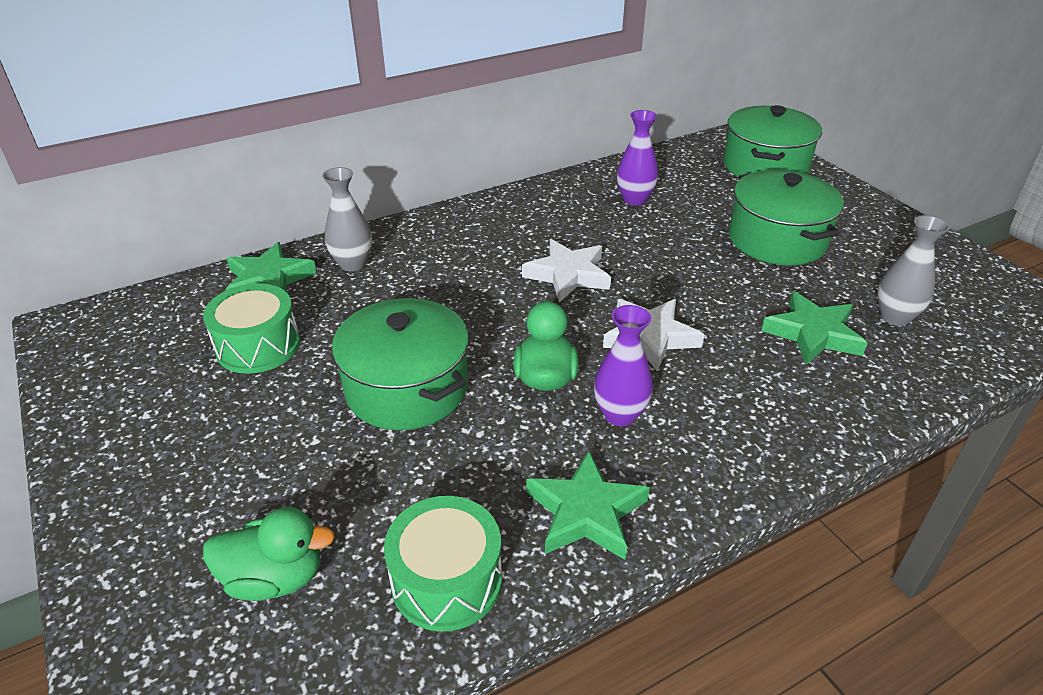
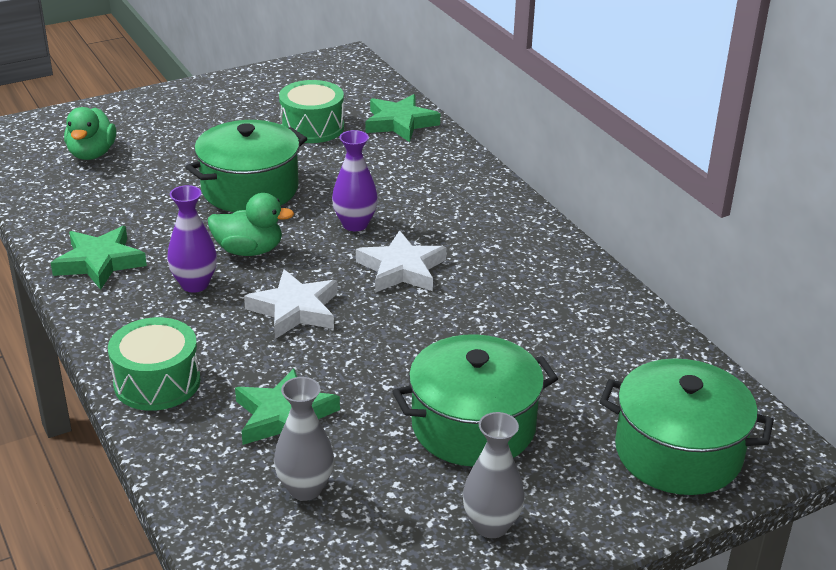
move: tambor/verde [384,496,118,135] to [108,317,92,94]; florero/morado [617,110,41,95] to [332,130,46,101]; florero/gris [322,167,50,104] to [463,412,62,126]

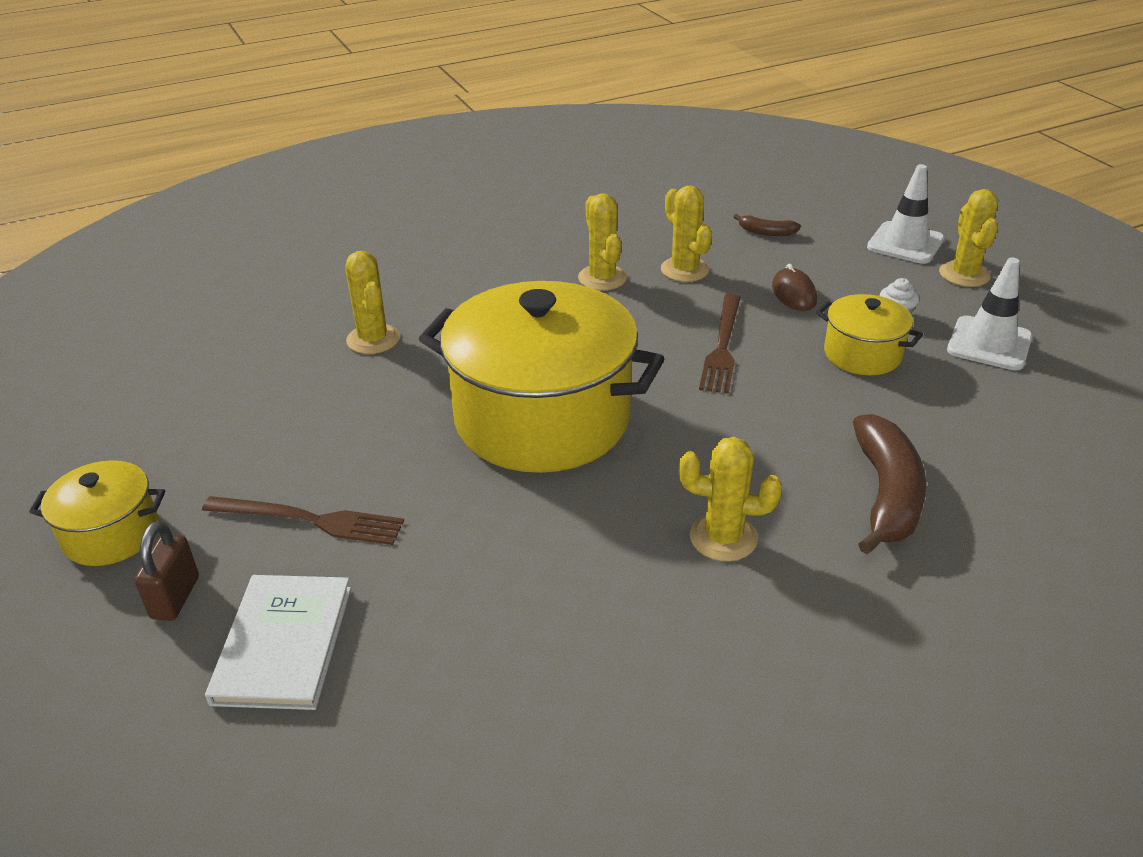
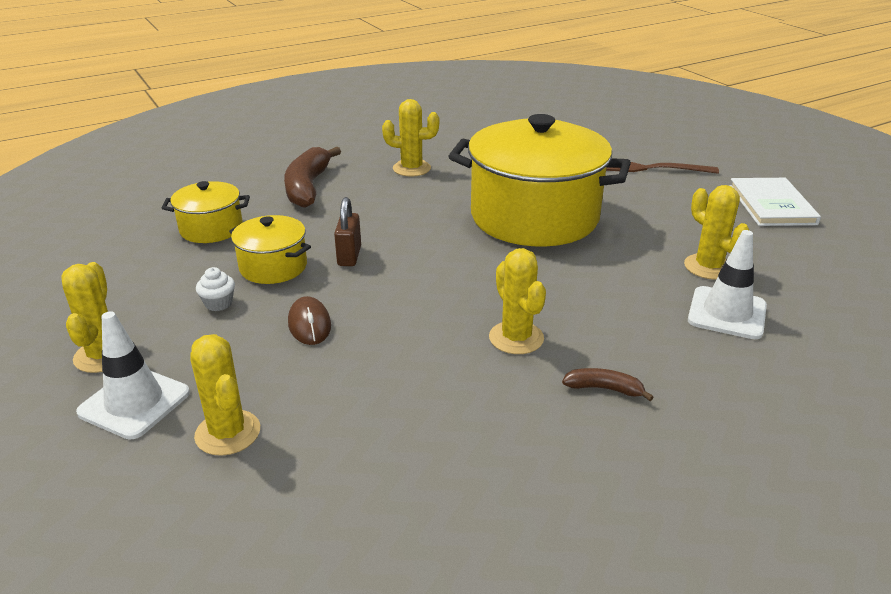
delete: tenedor/marrón [699,294,42,100]
move: olla/amarillo [29,460,136,106] to [162,181,88,62]; cactus/amarillo [661,185,51,97] to [190,334,70,122]; candado/marrón [134,521,65,100] to [334,197,27,69]; plátano/marrón [733,214,68,22] to [562,368,92,33]; cono de tráfico/blanco [947,257,85,114] to [688,230,79,109]; libro/blanco [205,575,146,135] to [729,178,92,48]

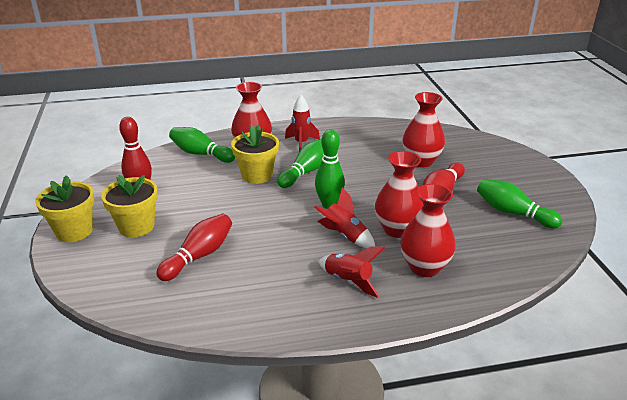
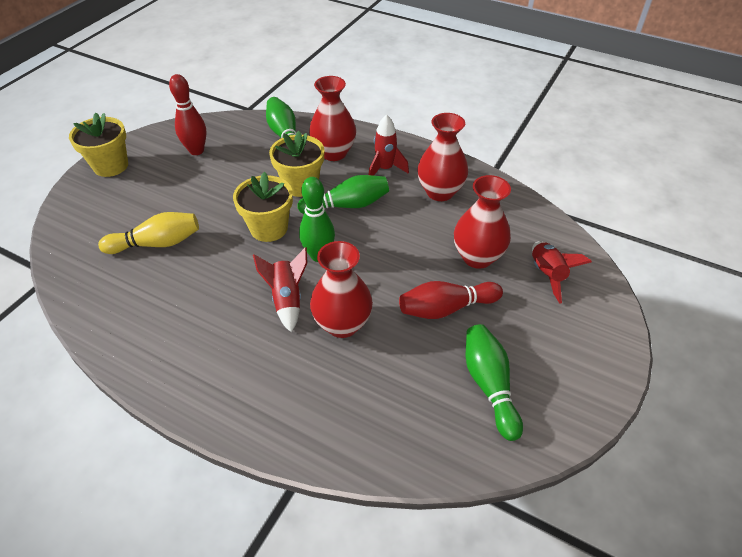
move: maceta/amarillo [101,175,57,62] to [233,172,60,70]; florero/rojo [400,184,56,93] to [418,113,50,88]; cohete/rojo [319,246,66,52] to [532,241,60,63]
recolor: bolo/rojo [156,214,76,67] to bolo/amarillo [98,212,101,42]

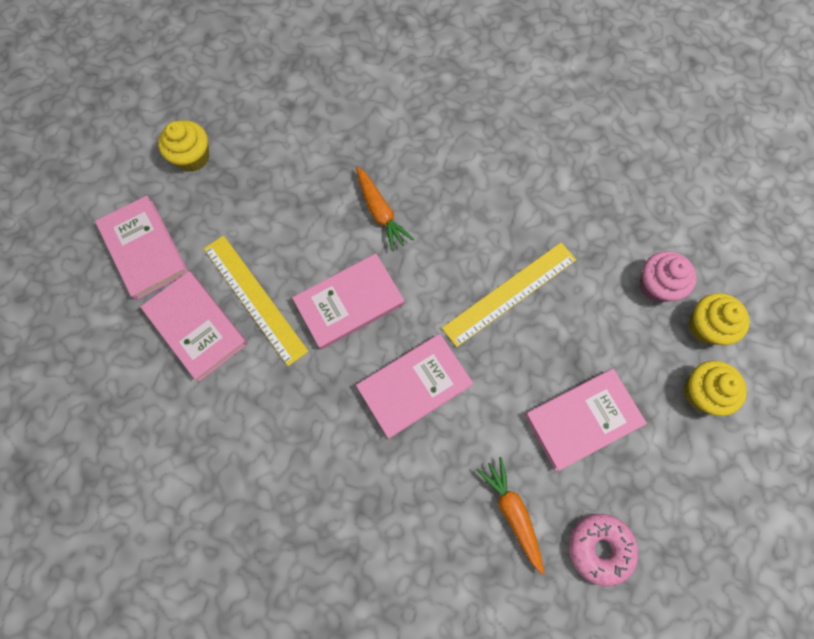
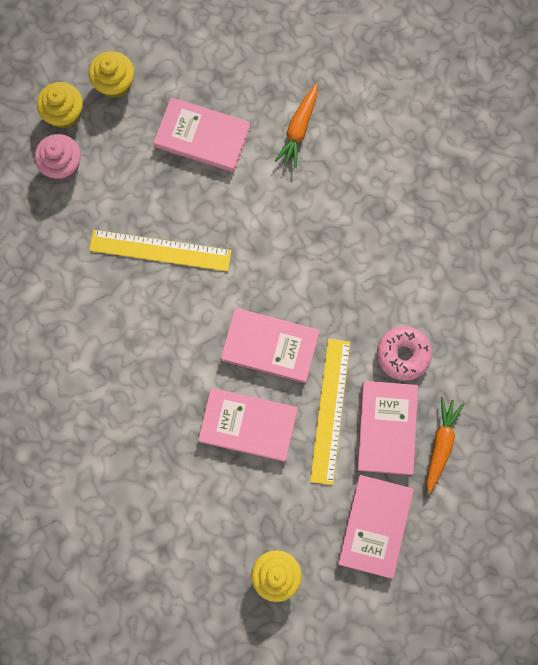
move: libro/rosa [356,334,117,105] to [198,388,100,74]; rosquilla/rosa [569,514,69,72] to [377,326,55,55]; zanahoria/naranja [356,166,58,85] to [426,397,39,97]

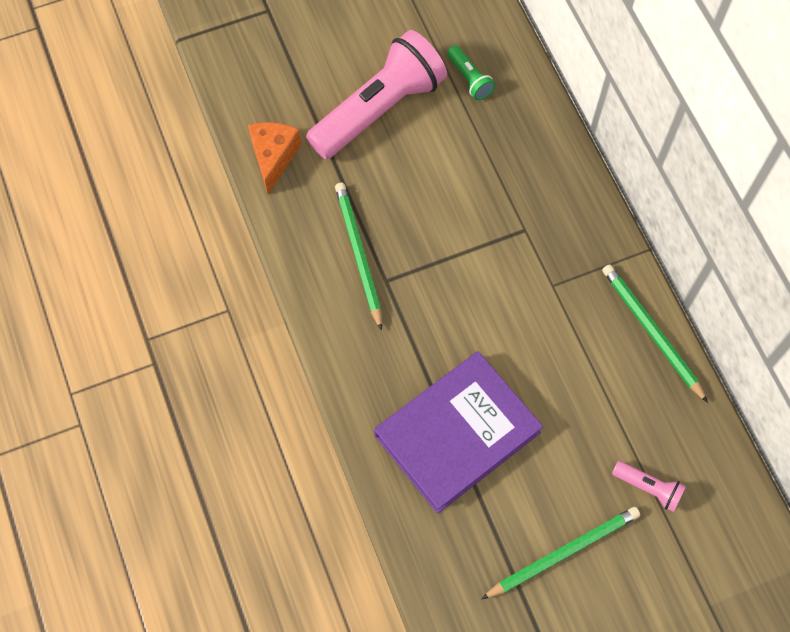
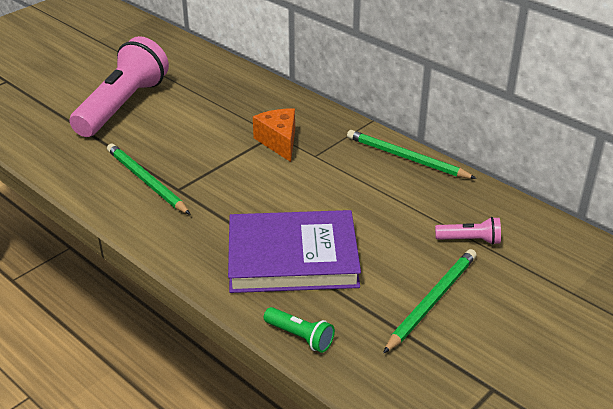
move: queso/naranja [248,122,53,72] to [253,109,42,53]; lámpara de mano/verde [447,45,48,55] to [264,307,71,46]
rotate: libro/morado [374,351,169,163] = [228,210,133,83] 60 degrees clockwise

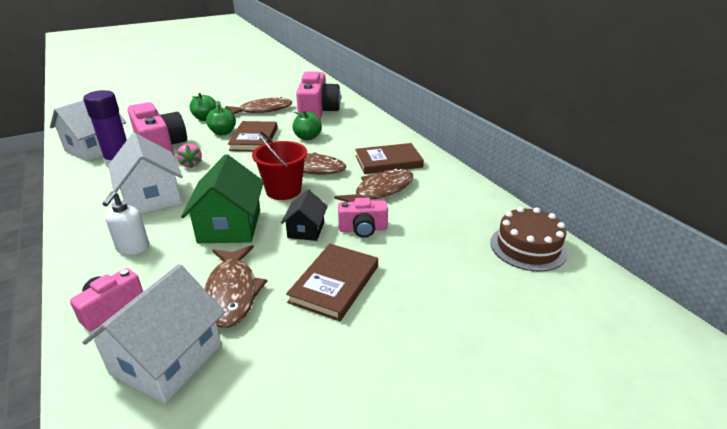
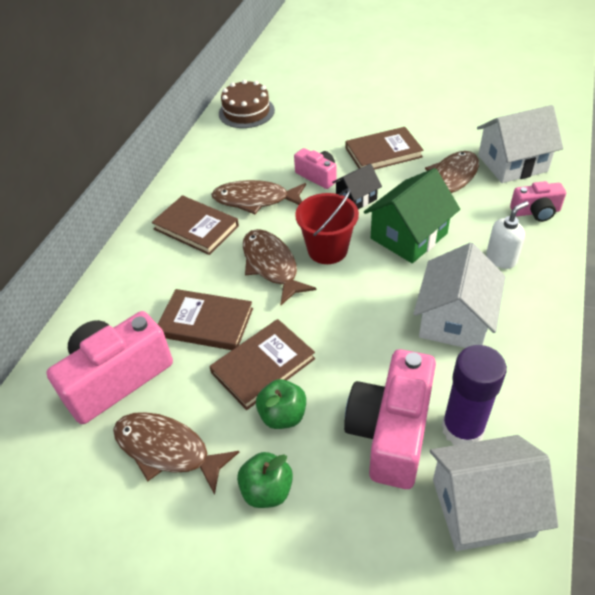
delete: fresa/rosa [177,144,25,24]
replace: manzana/verde [292,110,30,30] to libro/marrón [158,289,95,61]

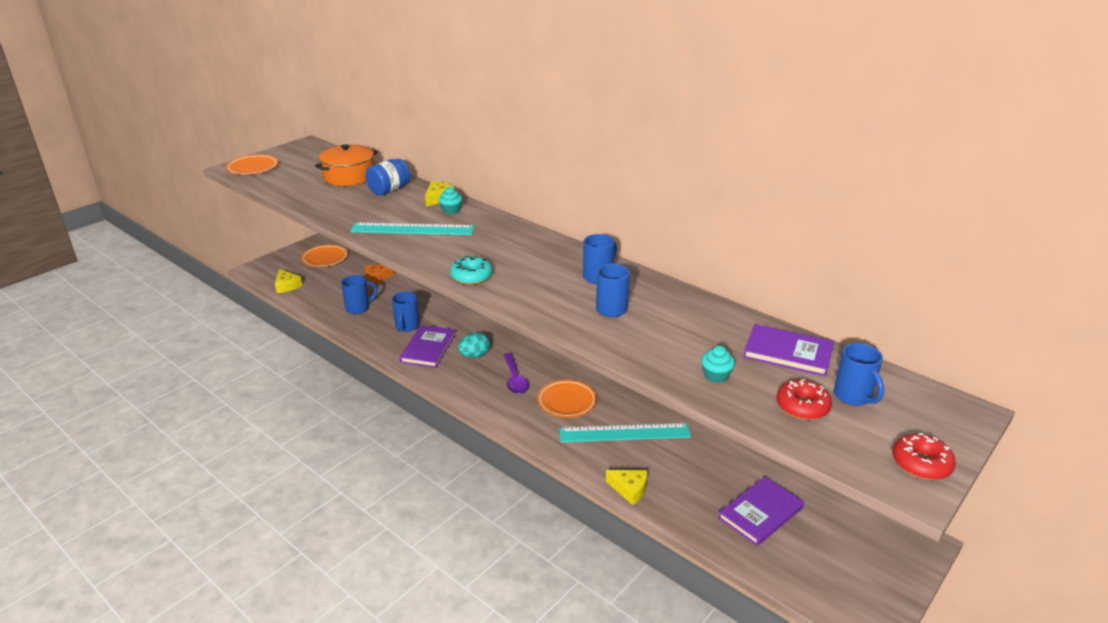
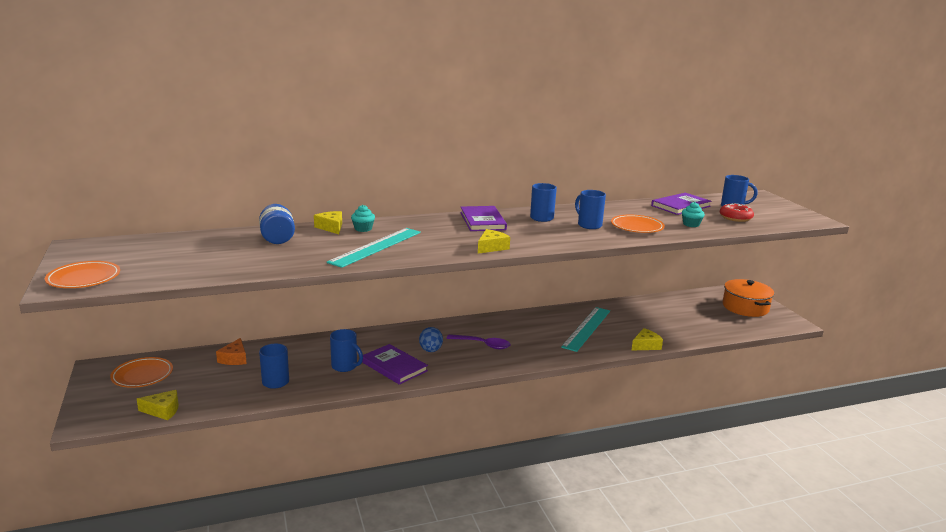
delete: rosquilla/rojo [892,433,64,47]
move: libro/morado [718,477,86,69] to [460,206,47,25]; plato/naranja [537,380,60,38] to [611,215,54,18]; olla/naranja [315,144,63,42] to [723,279,51,38]
replace: rosquilla/turquesa [450,256,43,29] to queso/amarillo [478,229,32,25]
recolor: huevo/turquesa [458,332,32,26] to huevo/azul [419,327,24,25]

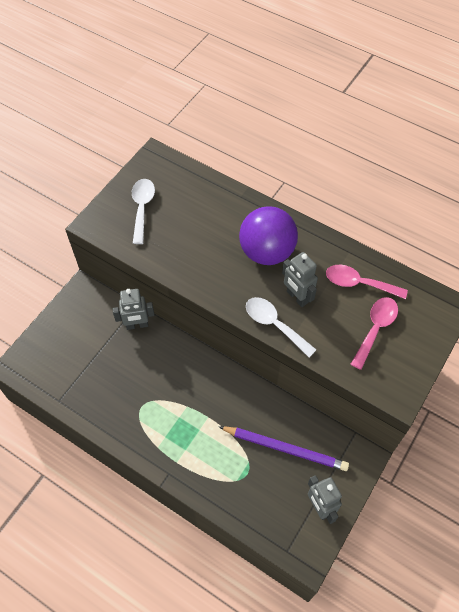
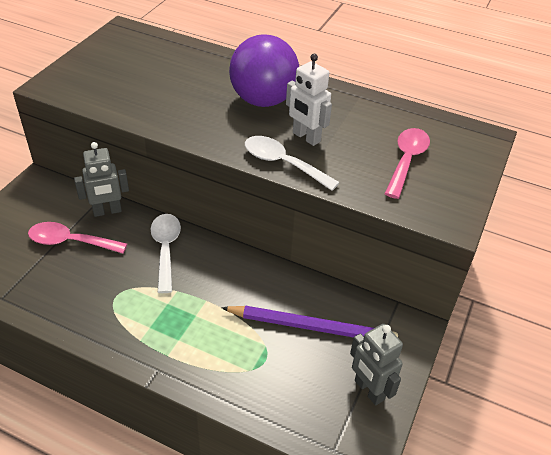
move: cuchara/rosa [326,265,82,34] to [28,222,99,32]; cuchara/blanco [132,179,23,65] to [151,214,30,79]
recolor: robot/gris [282,252,36,55] to robot/blanco [286,54,46,92]

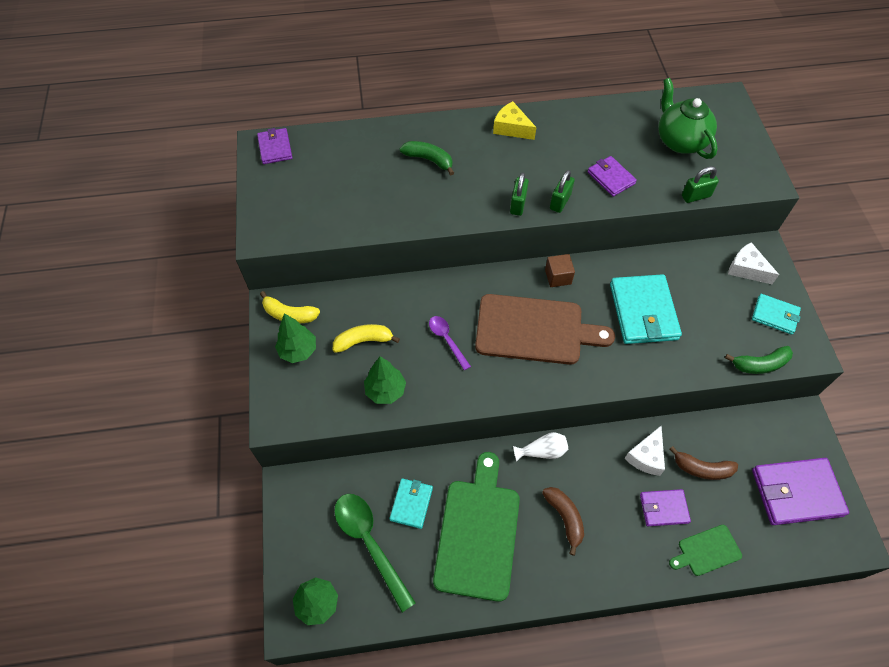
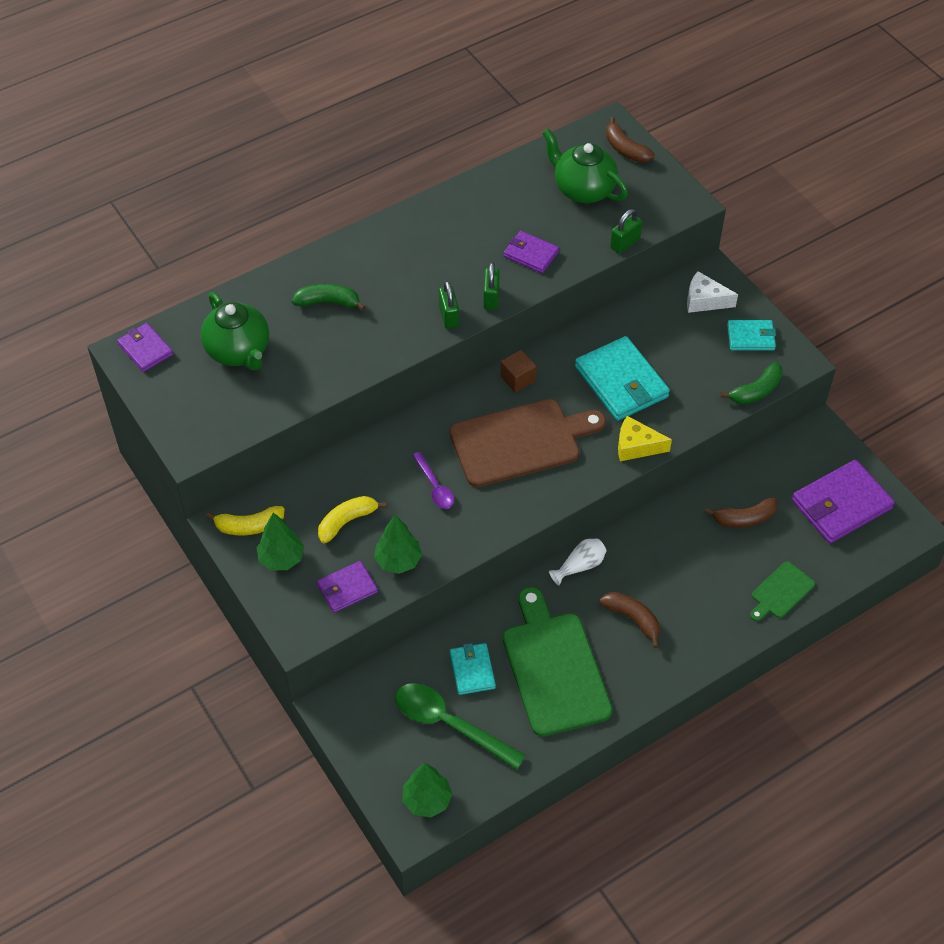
delete: queso/blanco [624,426,41,50]
insert: tetera/verde [201,292,68,78]; plátano/marrón [606,117,49,46]
move: cartera/morado [640,489,51,37] to [317,561,61,52]; queso/amarillo [493,101,43,39] to [618,416,54,45]
rotate: cuchara/morado [429,316,42,54] = [412,452,42,57] 150 degrees counterclockwise

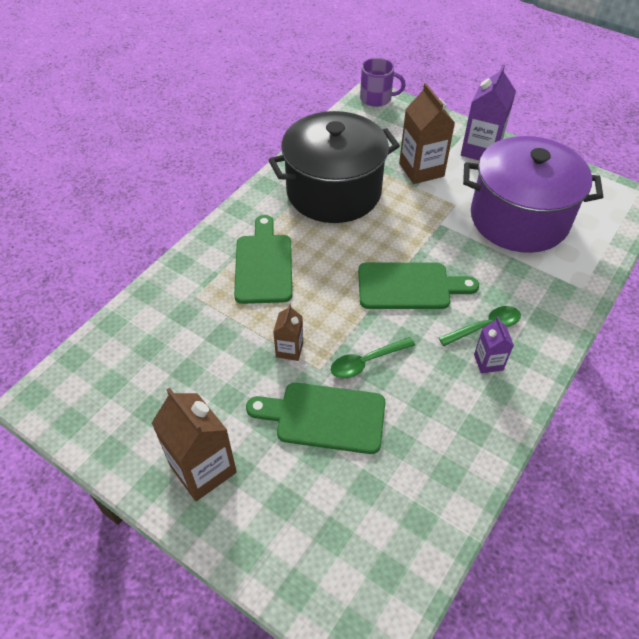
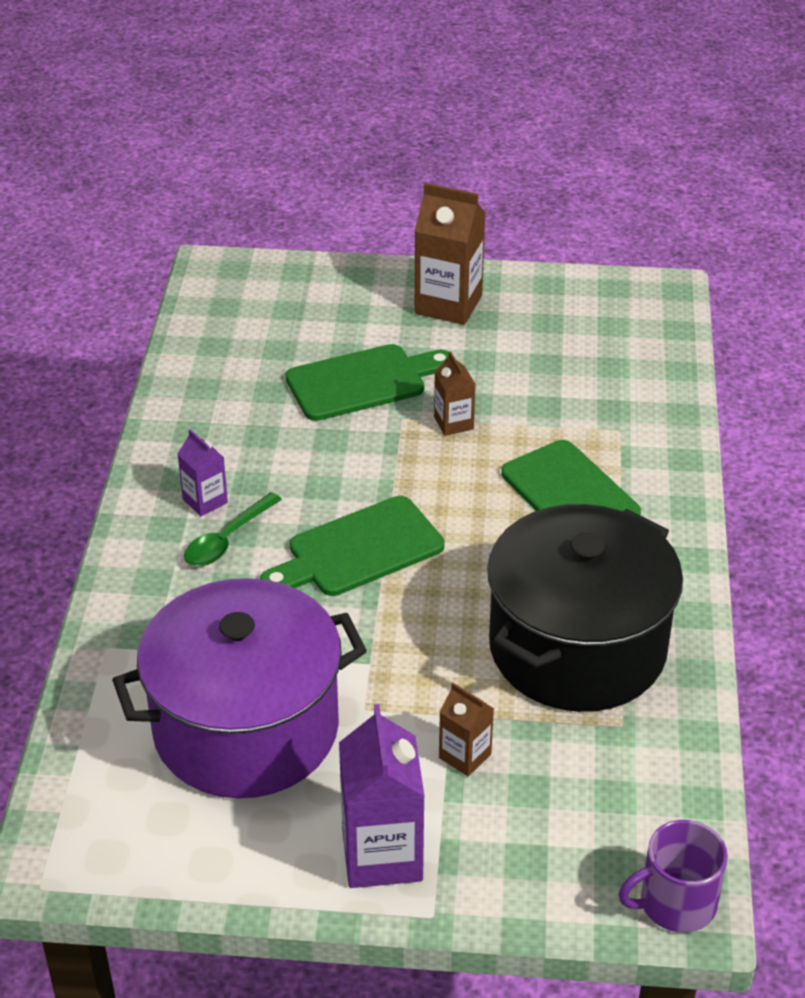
delete: cuchara/verde [331,337,84,42]
resize: cartón de leche/marrón [399,83,56,101] = [439,683,55,93] x0.54

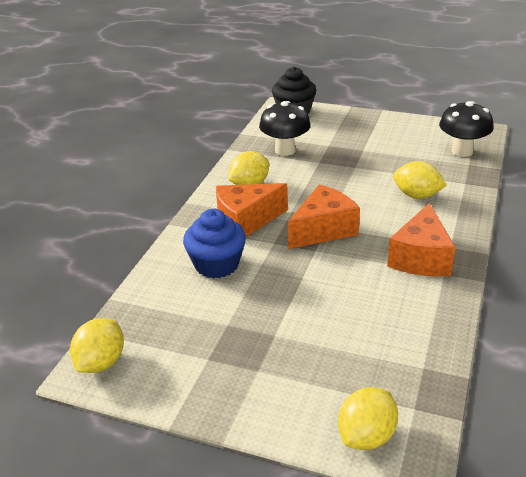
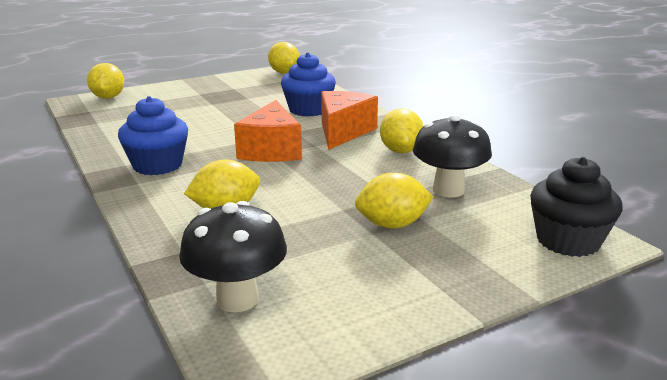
insert: limón/amarillo [355,173,78,56]
replace: queso/naranja [387,203,69,73] to magdalena/azul [118,96,70,79]

